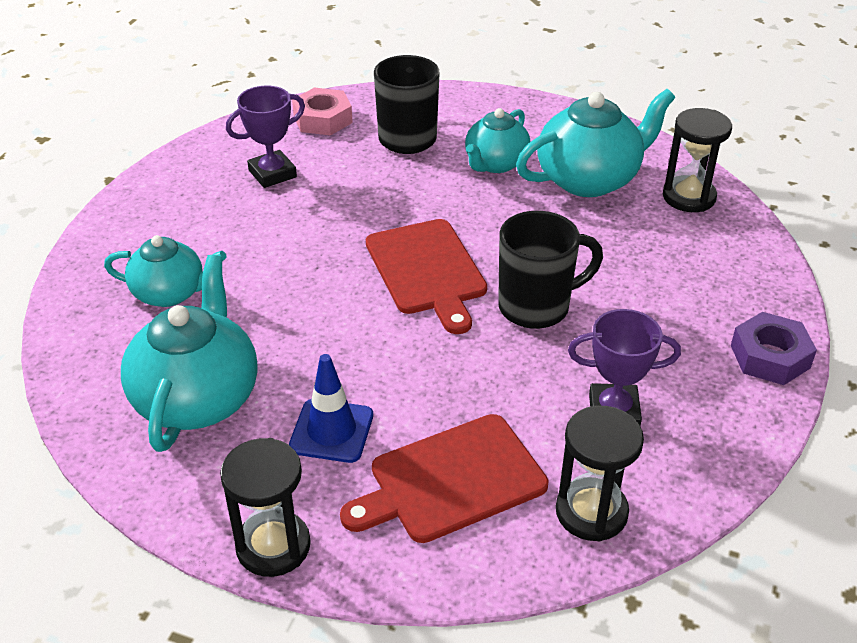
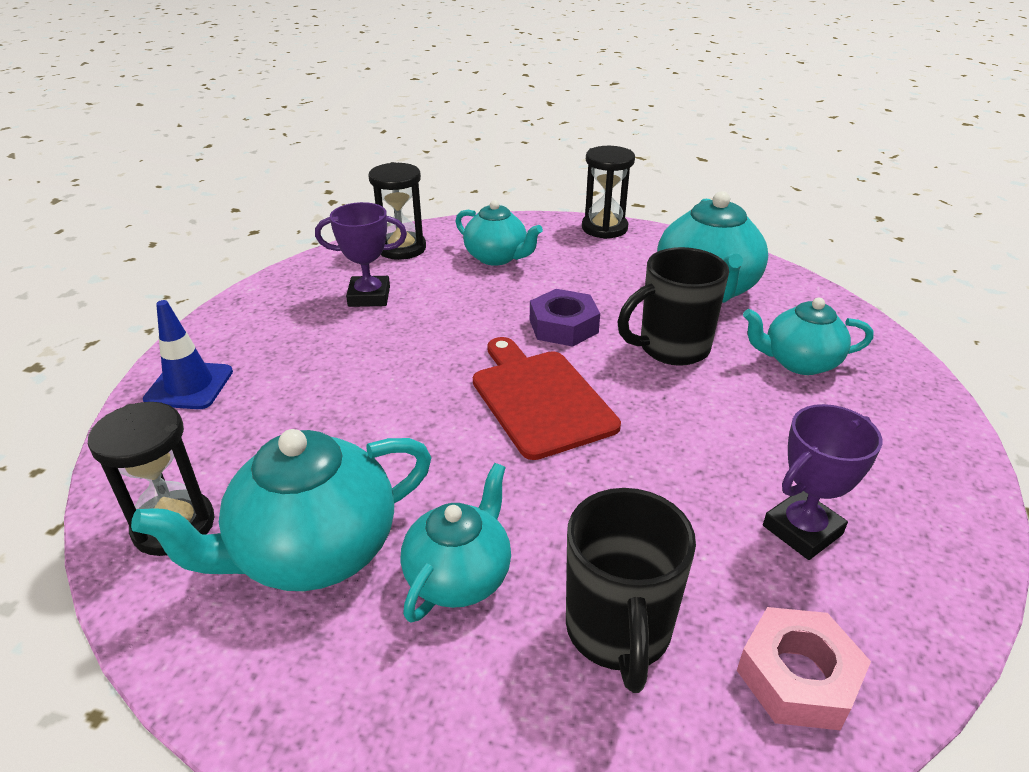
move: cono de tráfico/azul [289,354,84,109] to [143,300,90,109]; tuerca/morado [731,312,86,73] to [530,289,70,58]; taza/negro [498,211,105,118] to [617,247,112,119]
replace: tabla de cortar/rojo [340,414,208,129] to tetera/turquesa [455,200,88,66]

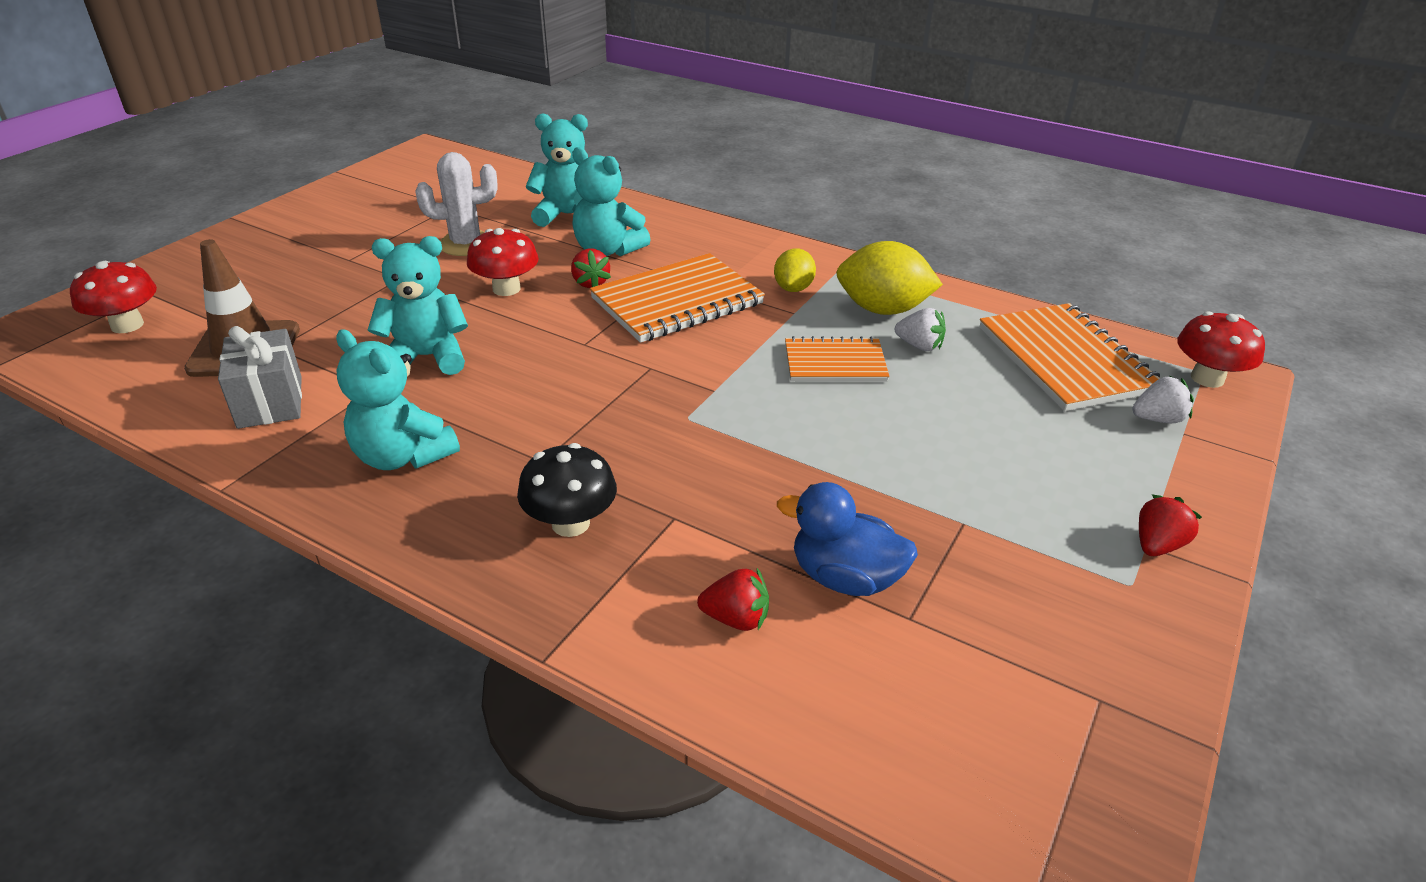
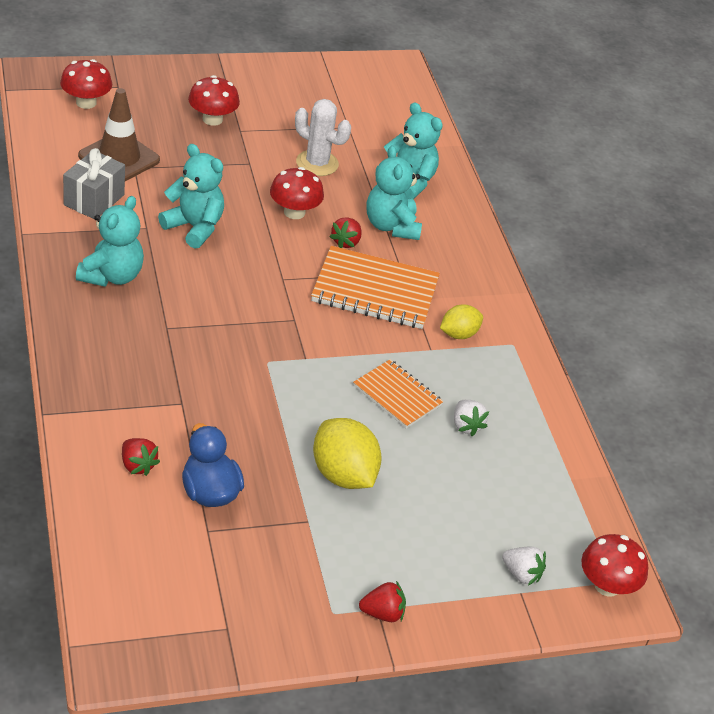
delete: seta/negro [517,443,100,94]; cuaderno/naranja [979,303,181,108]
insert: seta/rojo [188,75,52,51]
move: limón/amarillo [836,241,107,74] to [313,418,69,71]
rotate: osito/turquesa [336,330,124,140] = [76,196,68,91] 150 degrees counterclockwise

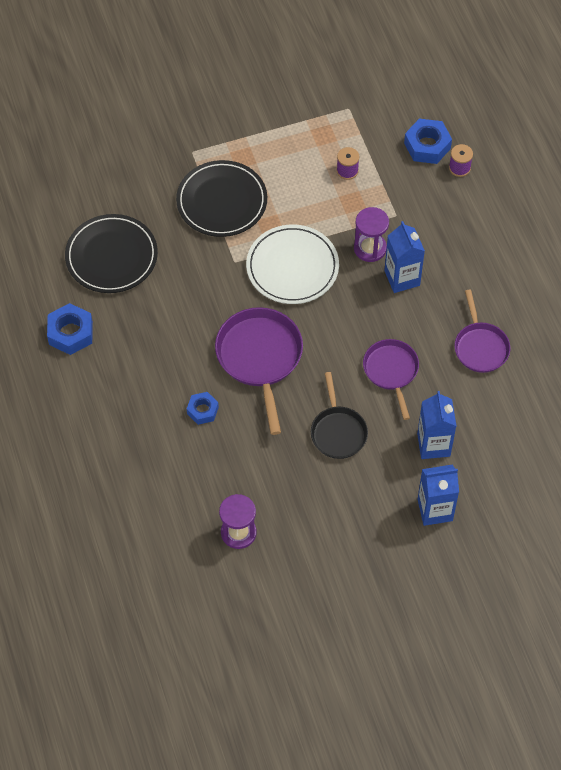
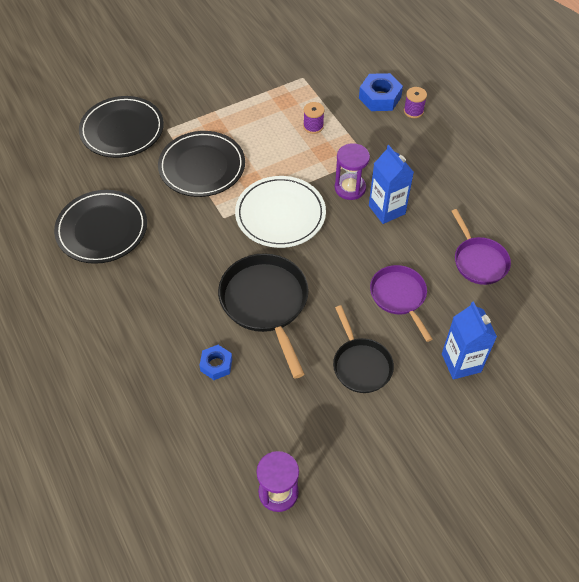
delete: tuerca/azul [47,303,46,52]; cartón de leche/azul [417,464,42,62]
insert: plato/negro [79,96,85,62]
recolor: sartén/morado [215,307,88,128] to sartén/negro [218,253,91,125]

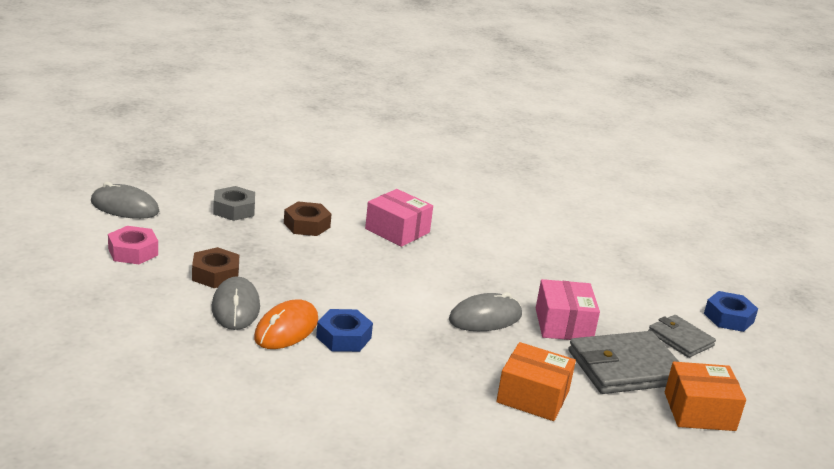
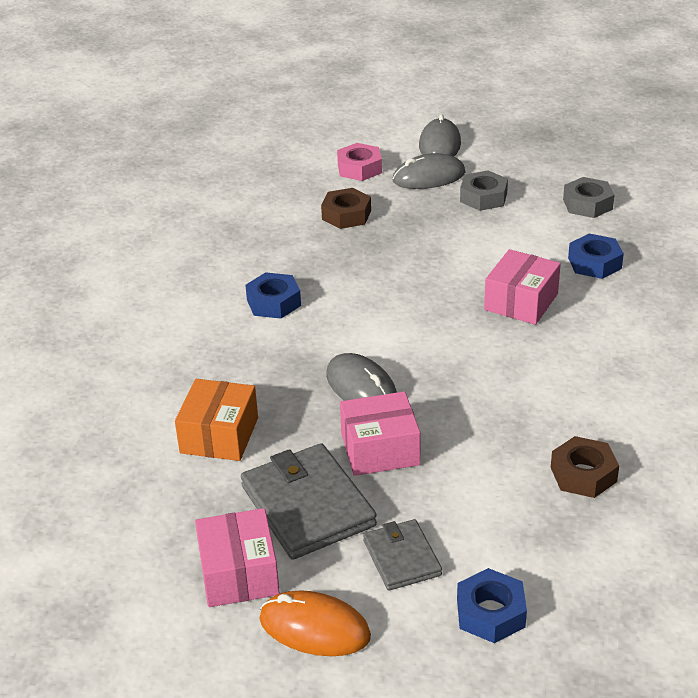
insert: tuerca/gris [563,177,51,41]; tuerca/azul [568,234,56,45]
move: ratón/naranja [254,299,64,50] to [260,591,111,65]; ratón/gris [212,276,48,54] to [392,153,74,36]; tuerca/marrón [284,201,47,35] to [551,436,68,62]
recolor: caja/naranja [665,362,81,69] to caja/rosa [195,508,85,99]
rotate: cartera/gris [648,315,68,43] = [363,519,79,72] 60 degrees counterclockwise

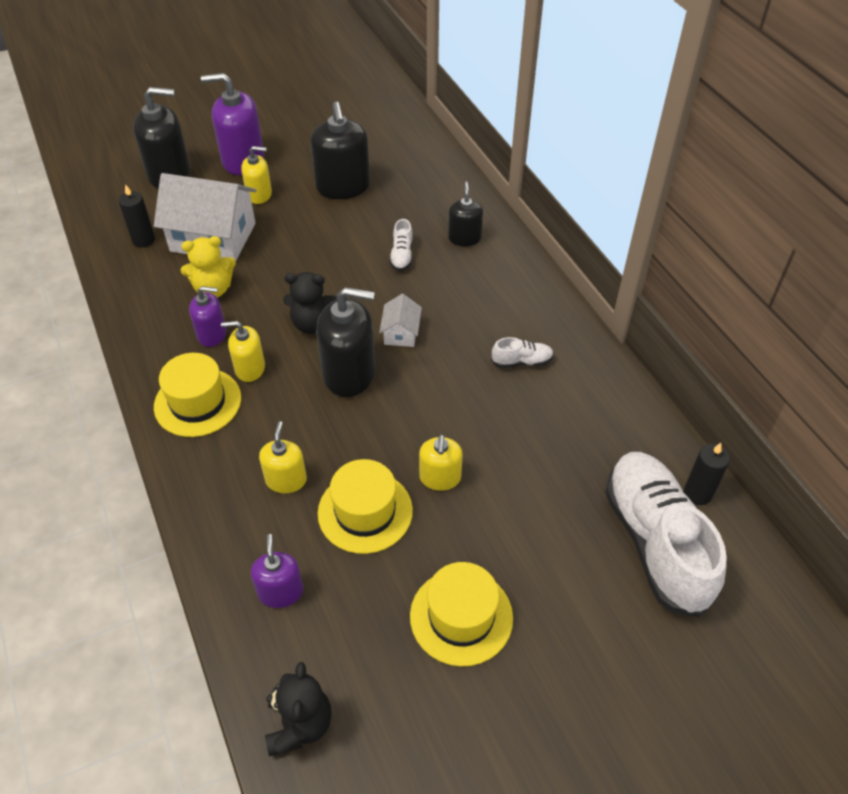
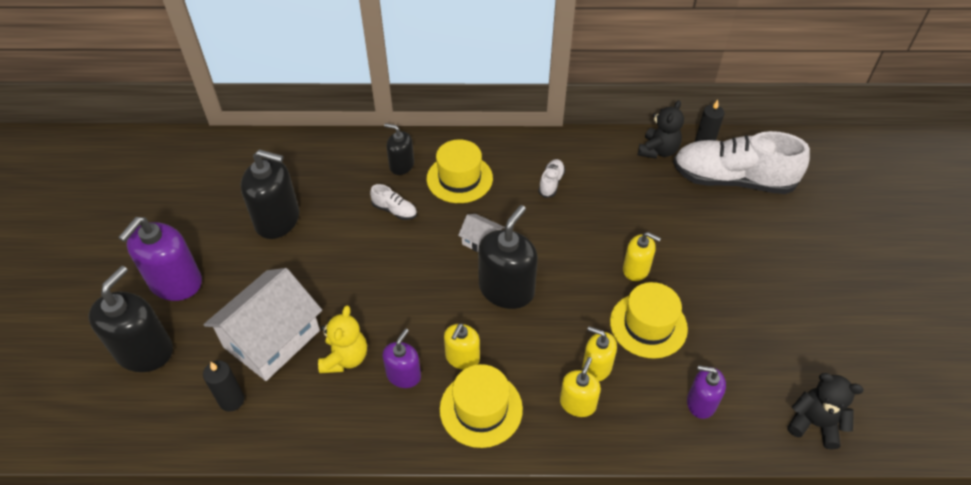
move: sombrero/amarillo [410,562,103,105] to [426,140,67,63]; dispensador de jabón/amarillo [241,146,31,58] to [560,357,41,60]; osito/negro [283,272,54,62] to [638,100,46,59]

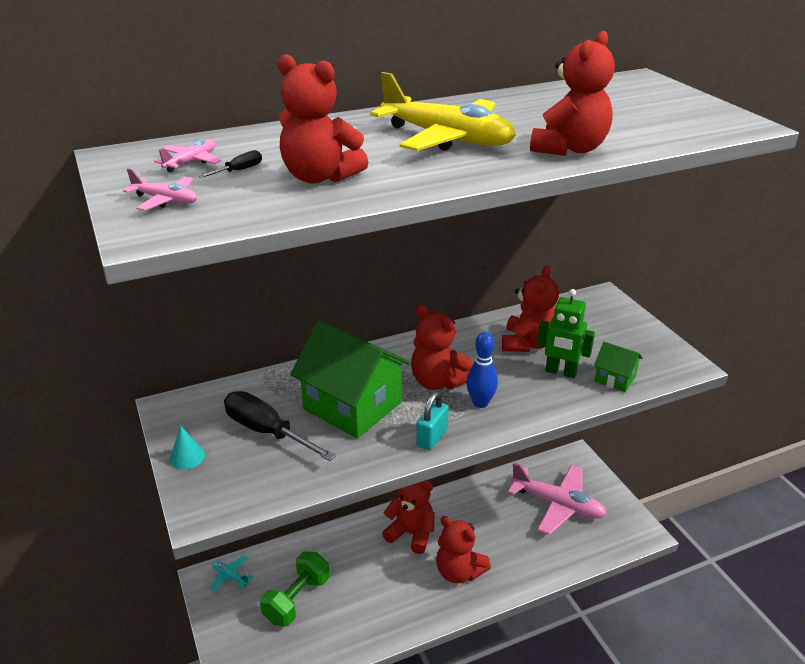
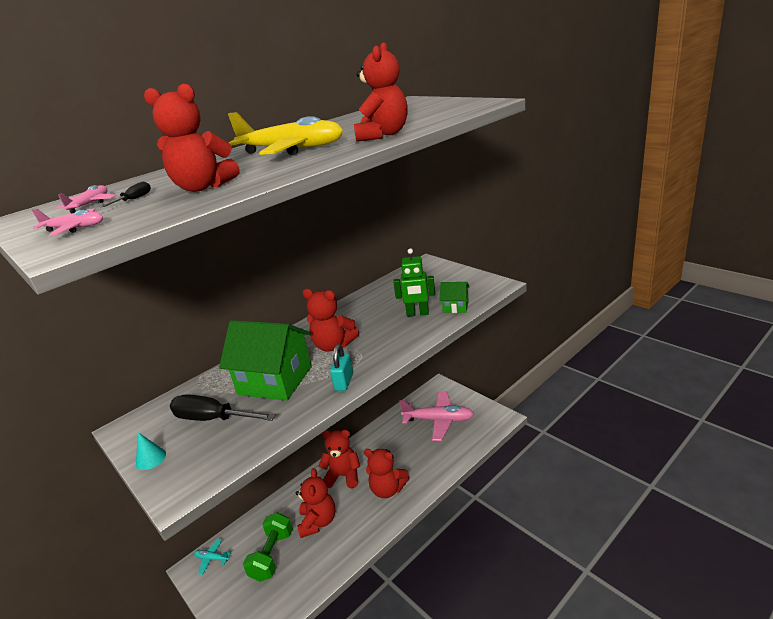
delete: bolo/azul [466,332,32,76]
move: osito/rojo [502,266,57,86] to [296,468,39,70]

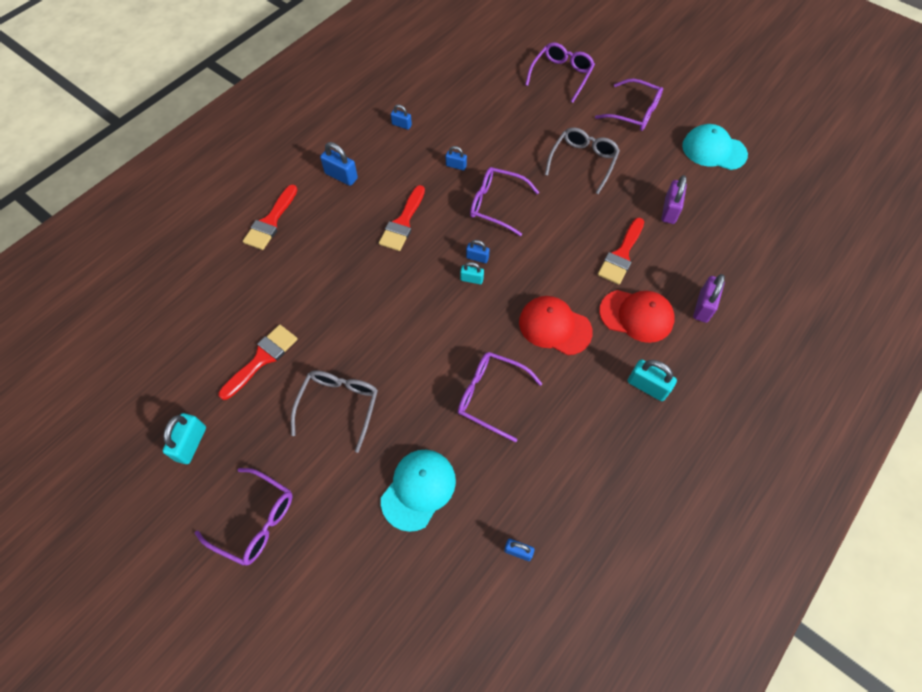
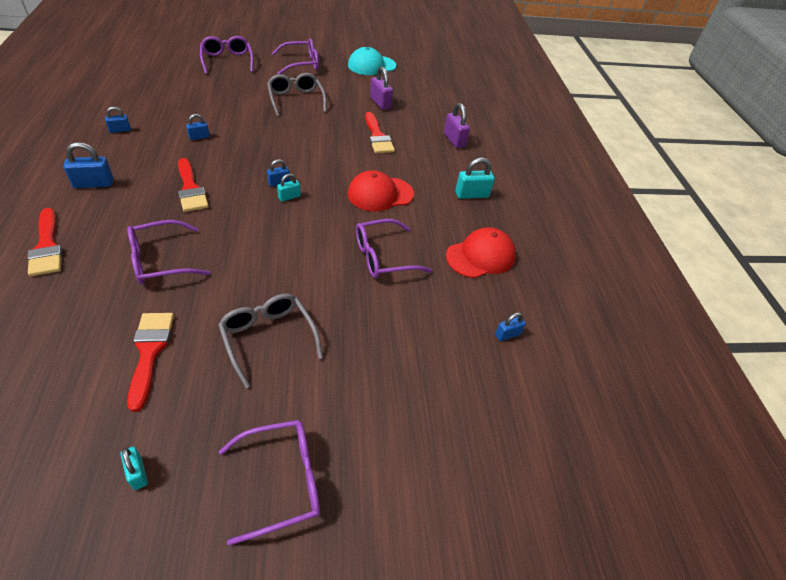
delete: gorra/turquesa [381,450,75,82]
move: gafas/morado [470,167,69,69] to [127,220,83,65]; gorra/rojo [599,290,76,53] to [446,227,70,51]
resize: candado/turquesa [163,413,43,51] = [120,446,28,44] x0.61

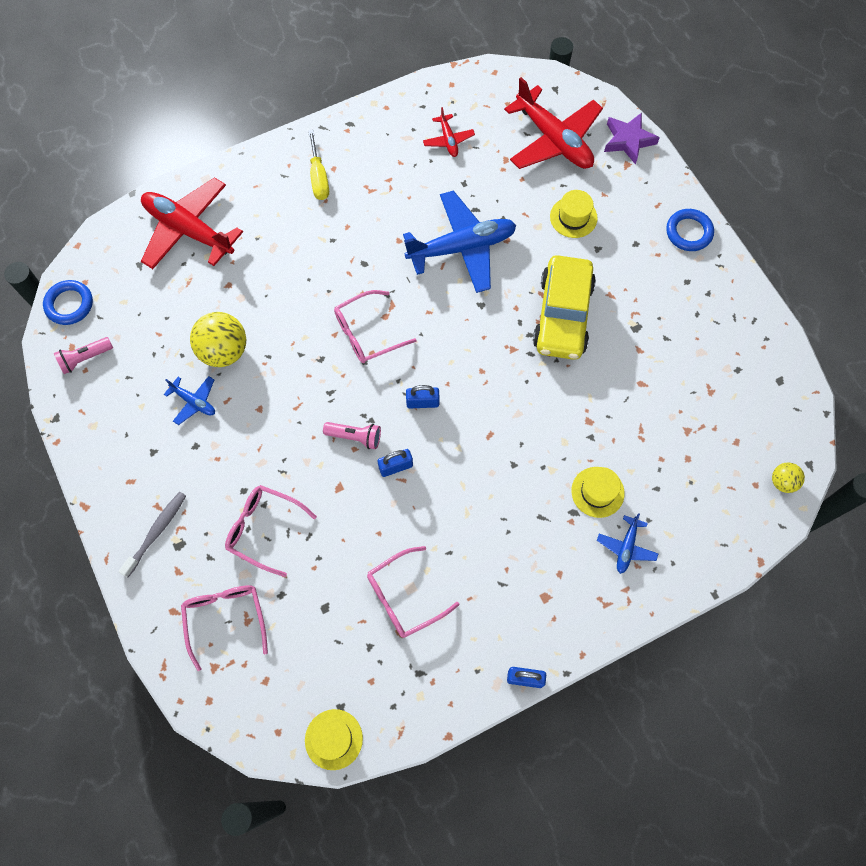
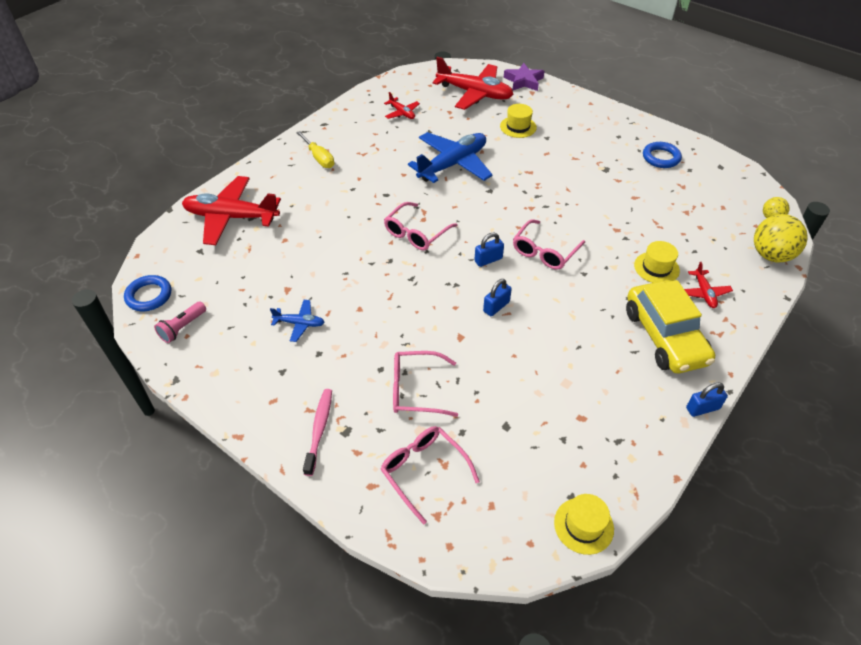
delete: lámpara de mano/rosa [323,422,58,27]
move: gafas/rosa [367,546,92,92] to [513,219,72,51]; coche/amarillo [533,255,63,105] to [626,280,89,93]; anillo/azul [666,209,48,42] to [643,142,39,26]; pelota/amarillo [190,312,56,55] to [754,214,54,48]
recolor: cepillo de dientes/gris [118,492,68,85] to cepillo de dientes/rosa [303,389,29,87]; avión/azul [597,513,61,61] to avión/rojo [684,262,49,46]

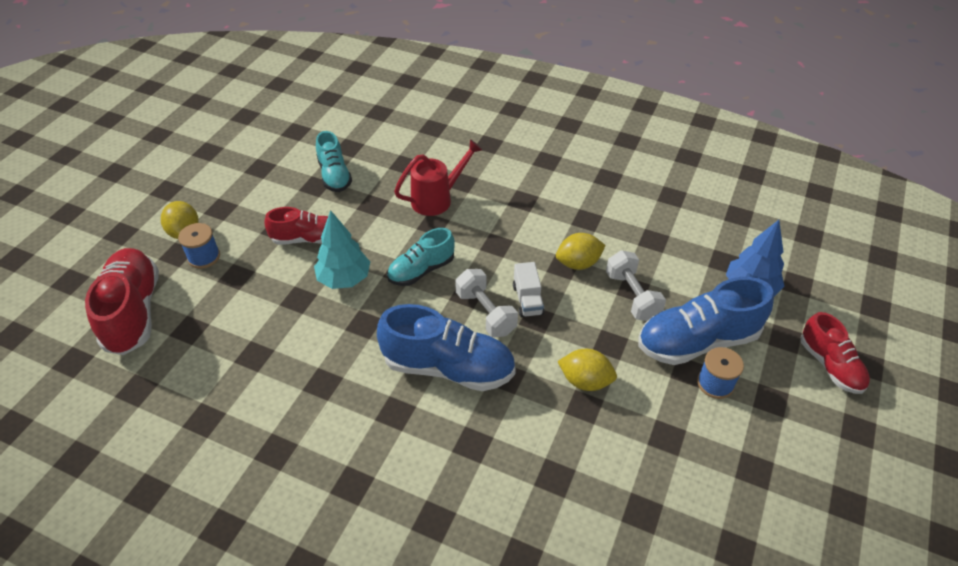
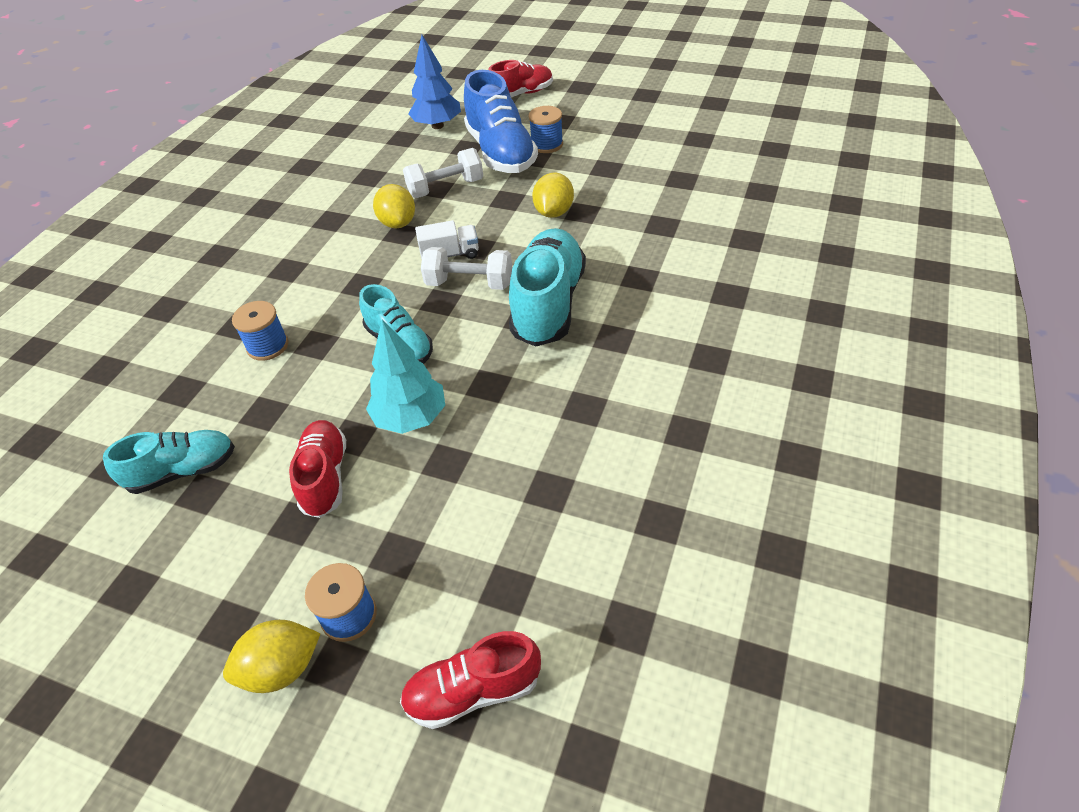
replace: regadera/rojo [394,139,88,77] to carrete/azul [232,301,57,60]
recolor: zapato/azul [377,304,139,87] to zapato/turquesa [509,228,77,119]
rotate: mancuerna/blanco [455,269,63,68] = [421,247,91,43] 45 degrees clockwise
resize: zapato/rojo [85,248,74,107] = [400,631,141,98] x0.62

